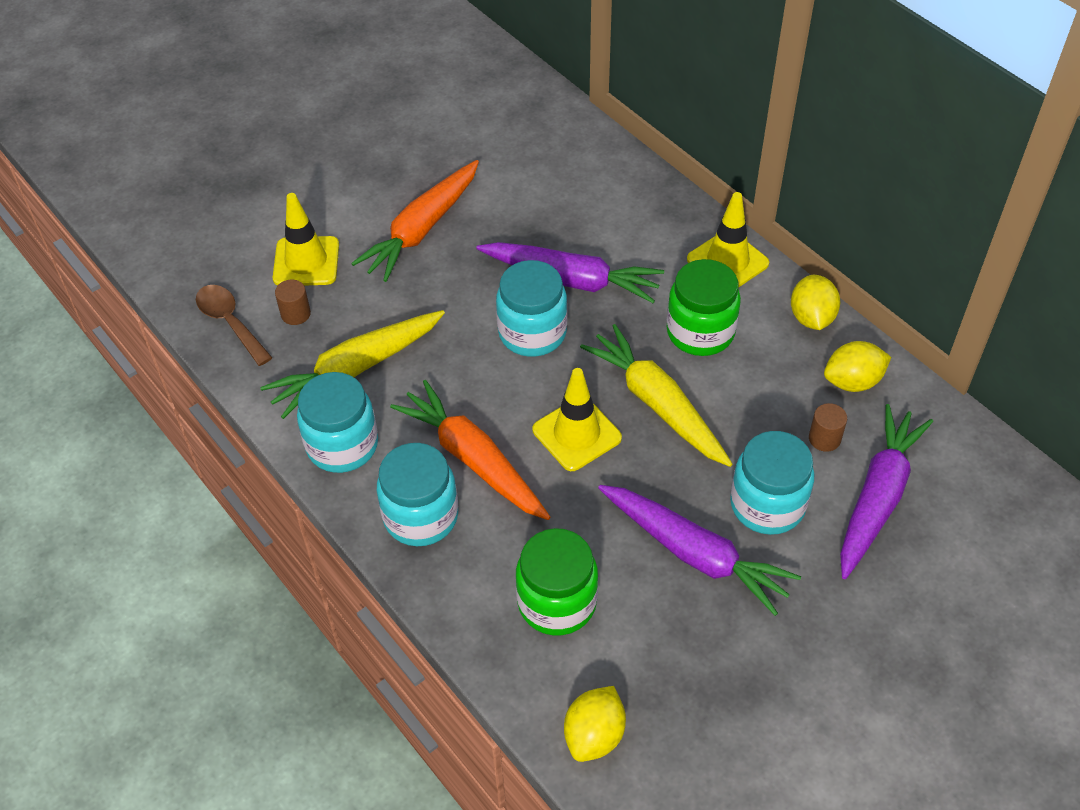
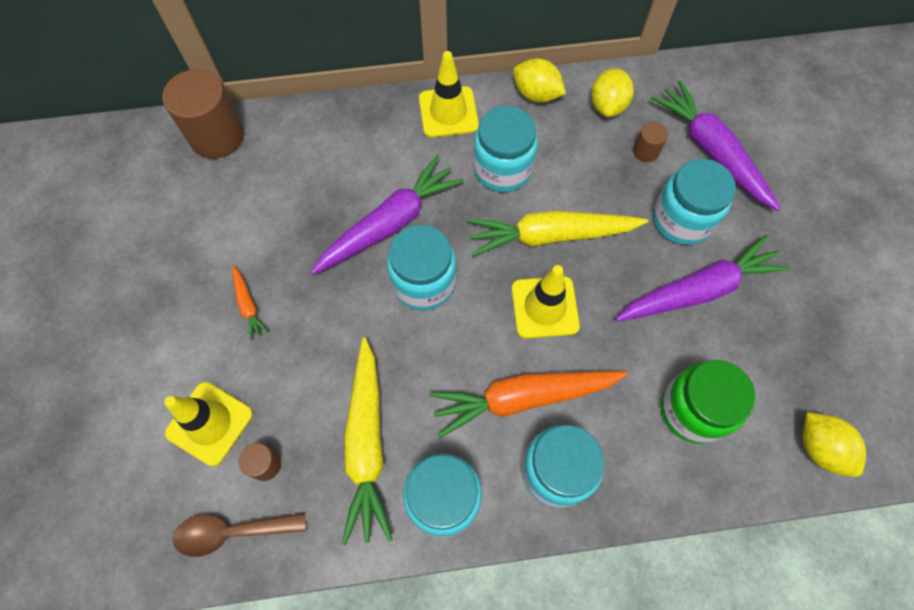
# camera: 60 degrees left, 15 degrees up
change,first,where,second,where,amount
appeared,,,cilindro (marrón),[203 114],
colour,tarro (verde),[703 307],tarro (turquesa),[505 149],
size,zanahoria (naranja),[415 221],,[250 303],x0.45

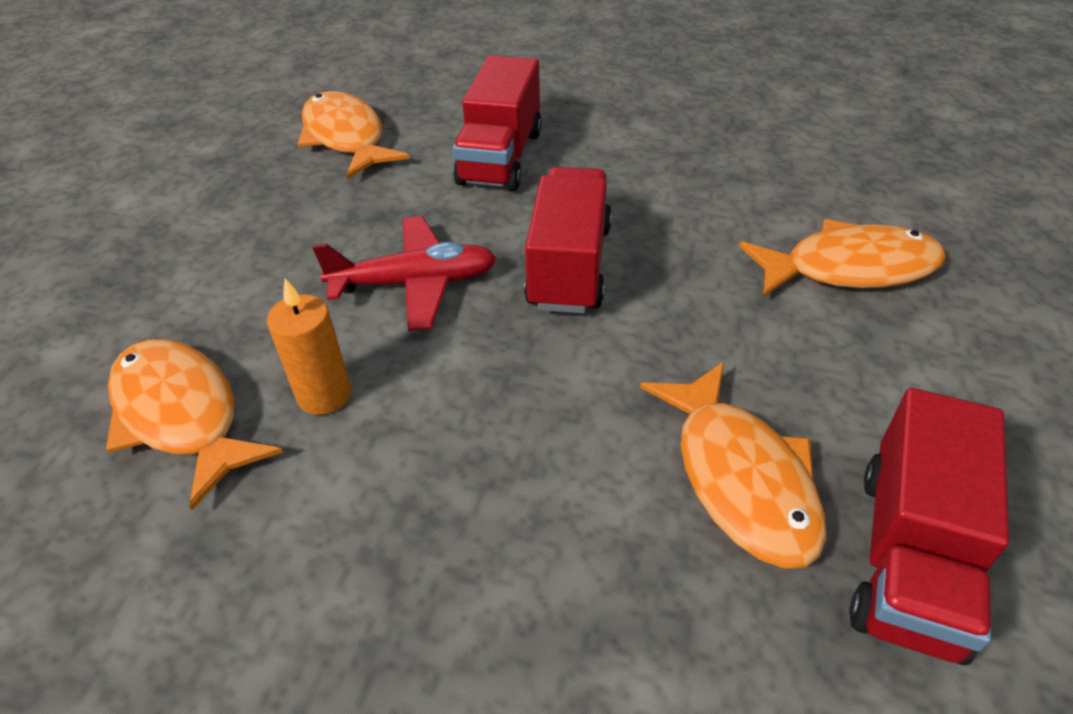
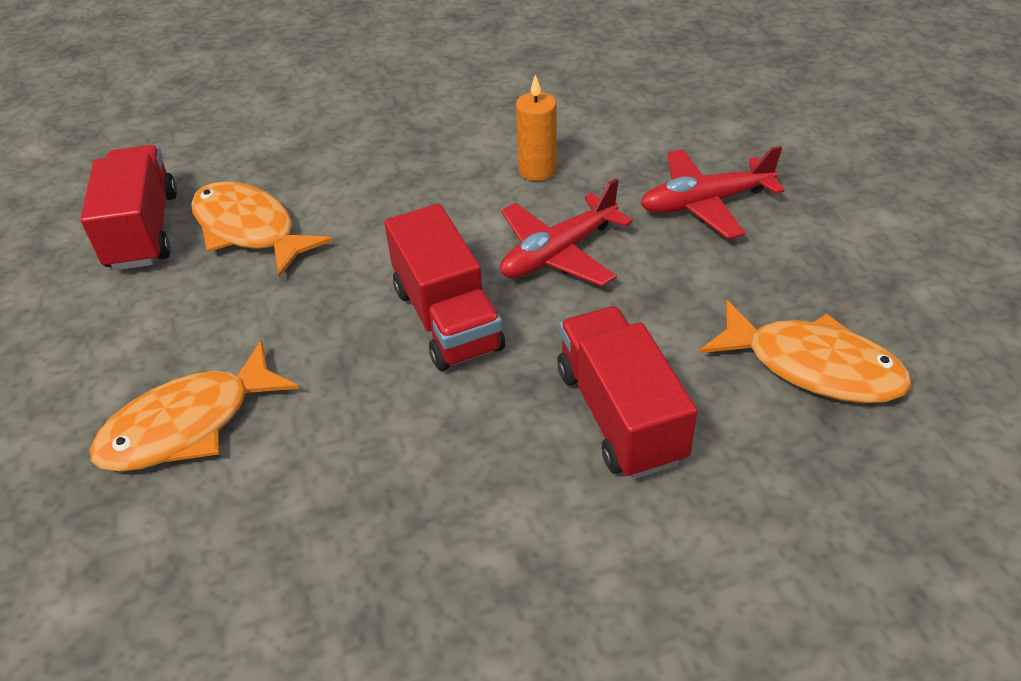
# camera: 150 degrees right, 0 degrees up
change,first,where,second,where,amount
missing,pez (naranja),[194 424],,,
appeared,,,avión (rojo),[713 192],

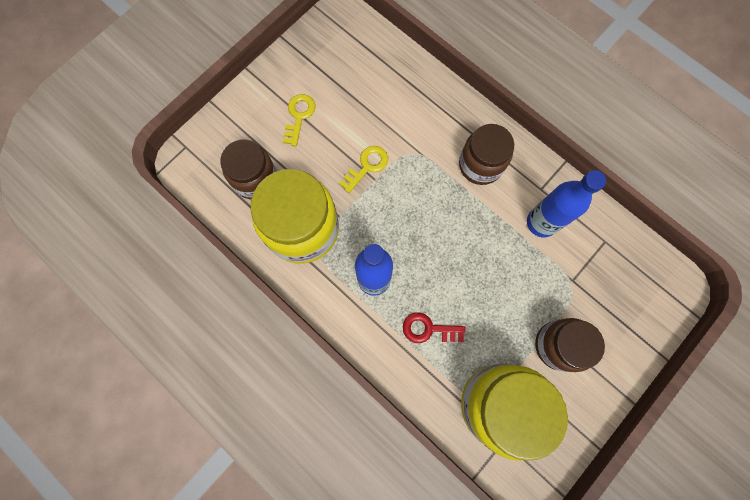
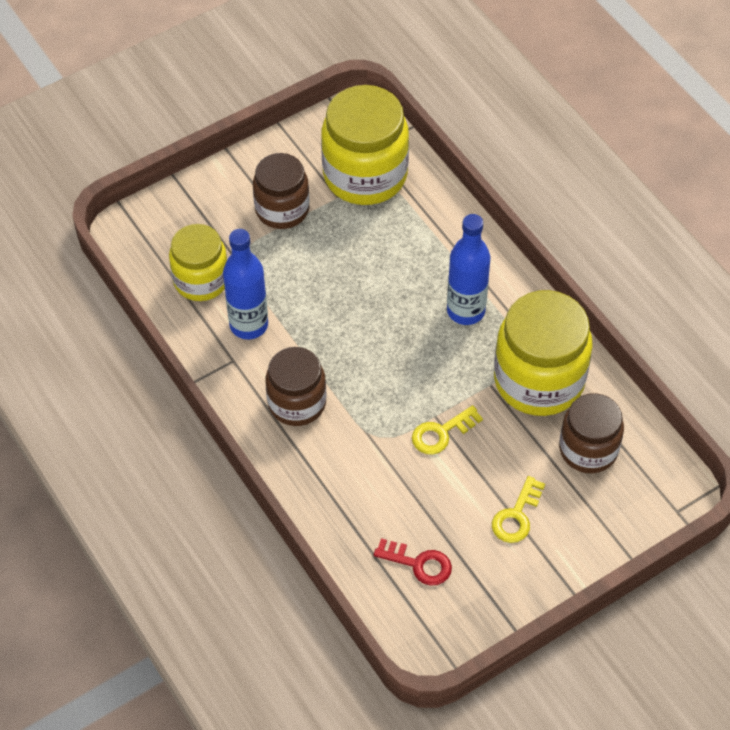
# camera: 165 degrees left, 20 degrees down
change,first,where,second,where,amount
appeared,,,tarro (amarillo),[198 262],
relocated,llave (rojo),[434 327],,[413 562],

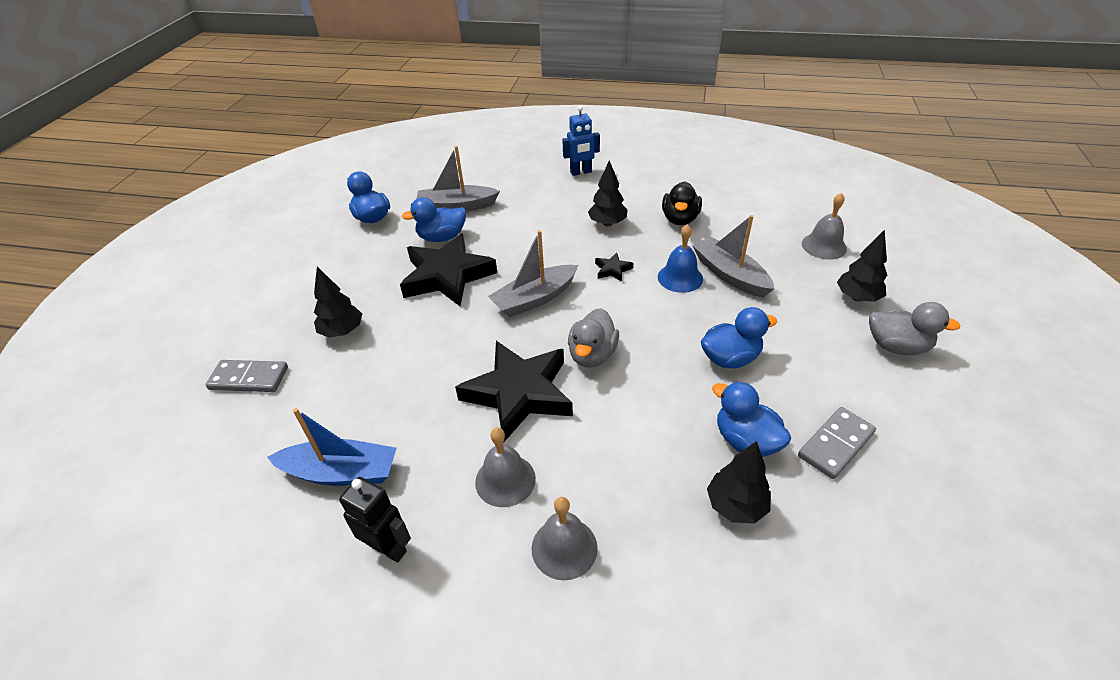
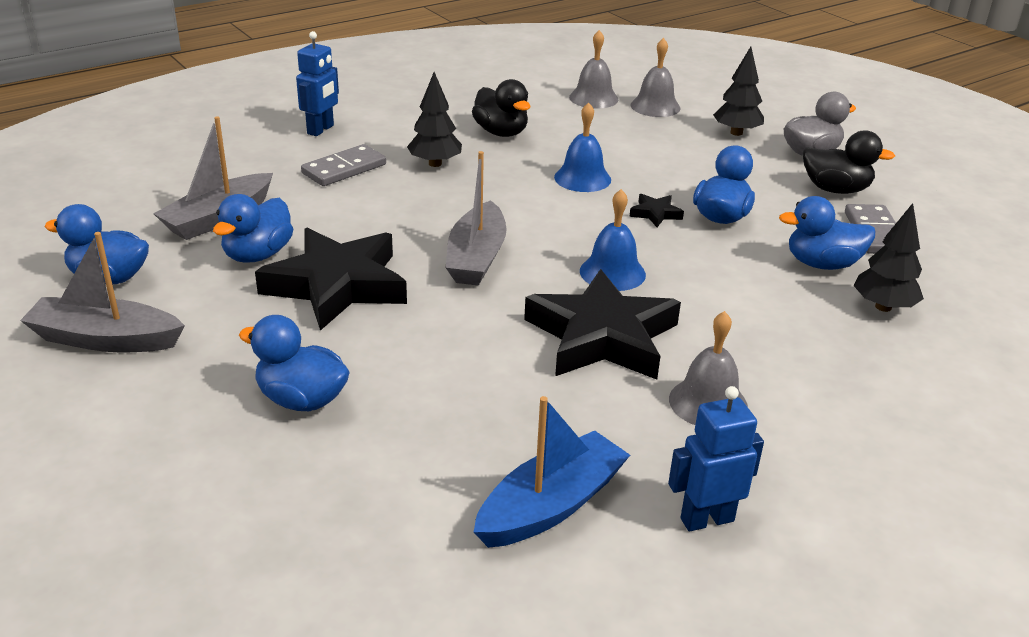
# camera: 50 degrees left, 10 degrees down
change,first,where,second,where,amount
appeared,,,pato (negro),[849 162],
relocated,ficha de dominó (gris),[246 376],,[343 165],
relocated,campana (gris),[565 538],,[593 69],
relocated,estrella (negro),[614 267],,[656 210],
relocated,barco (gris),[733 256],,[102 292],
exchanged,árbol (negro),[338 302],pato (azul),[294 363],
exchanged,pato (gris),[593 338],campana (azul),[613 240],
colour,robot (negro),[375 520],robot (azul),[716 459],

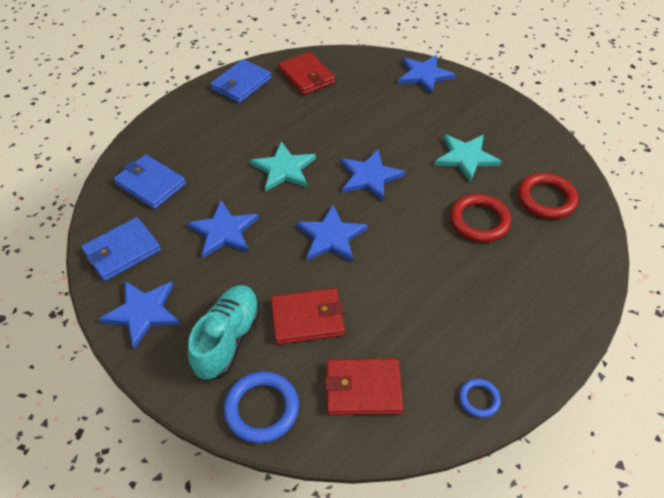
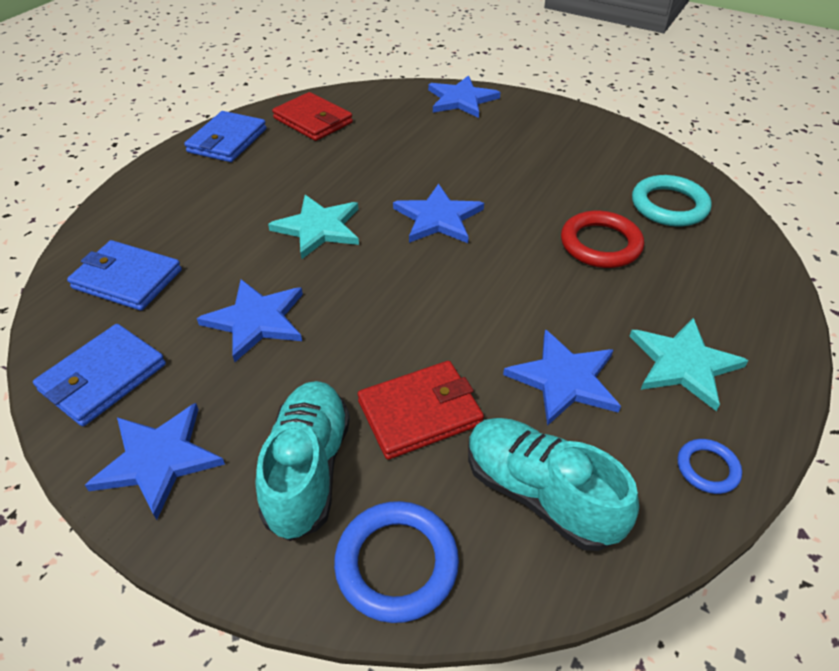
# camera: 15 degrees left, 5 degrees down
change,first,where,second,where,amount
relocated,estrella (azul),[332 233],,[562 377],
relocated,estrella (turquesa),[468 158],,[689 364],
exchanged,cartera (rojo),[364 387],zapato (turquesa),[553 484],
colour,anillo (rojo),[548 196],anillo (turquesa),[672 201],

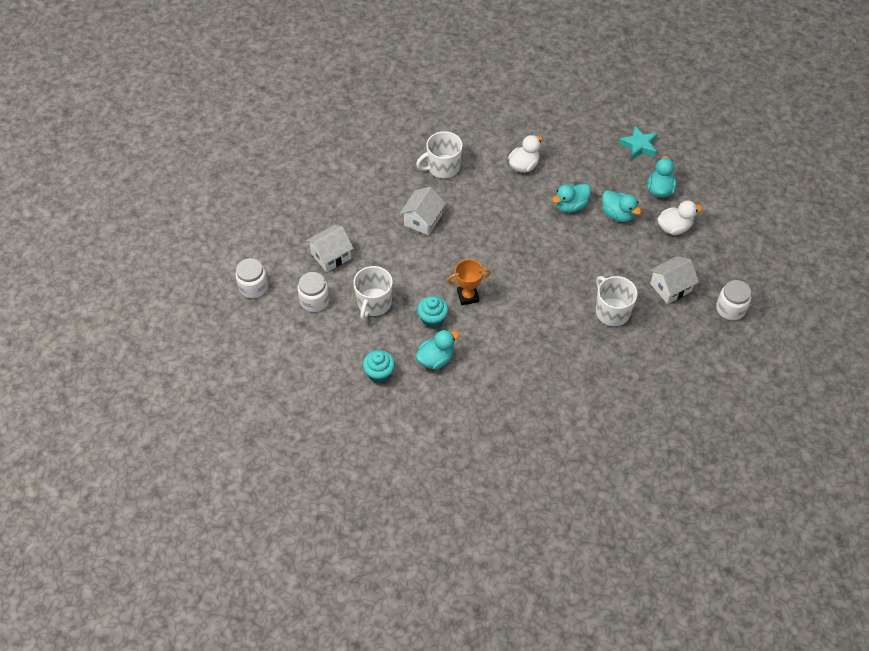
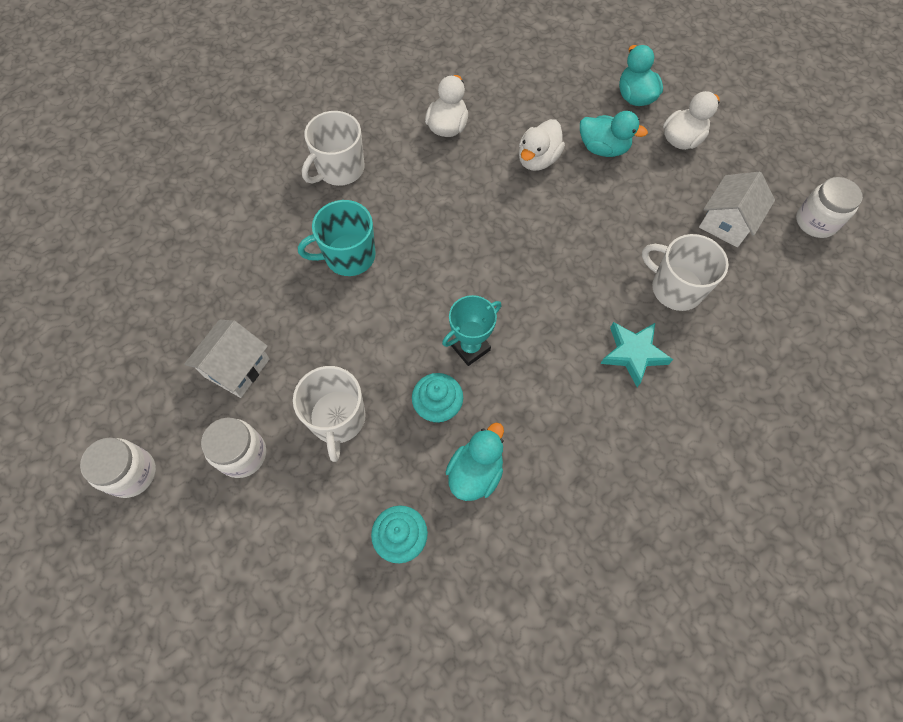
# camera: 25 degrees left, 10 degrees up
change,first,where,second,where,amount
relocated,estrella (turquesa),[638 143],,[637 354],
exchanged,casa (blanco),[423 211],taza (turquesa),[337 238],
colour,trofeo (naranja),[469 282],trofeo (turquesa),[472 330],
colour,pato (turquesa),[571 198],pato (blanco),[542 145],

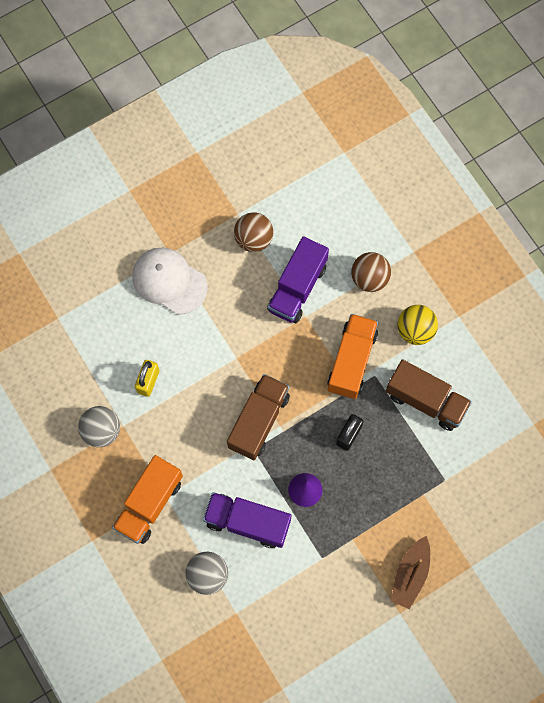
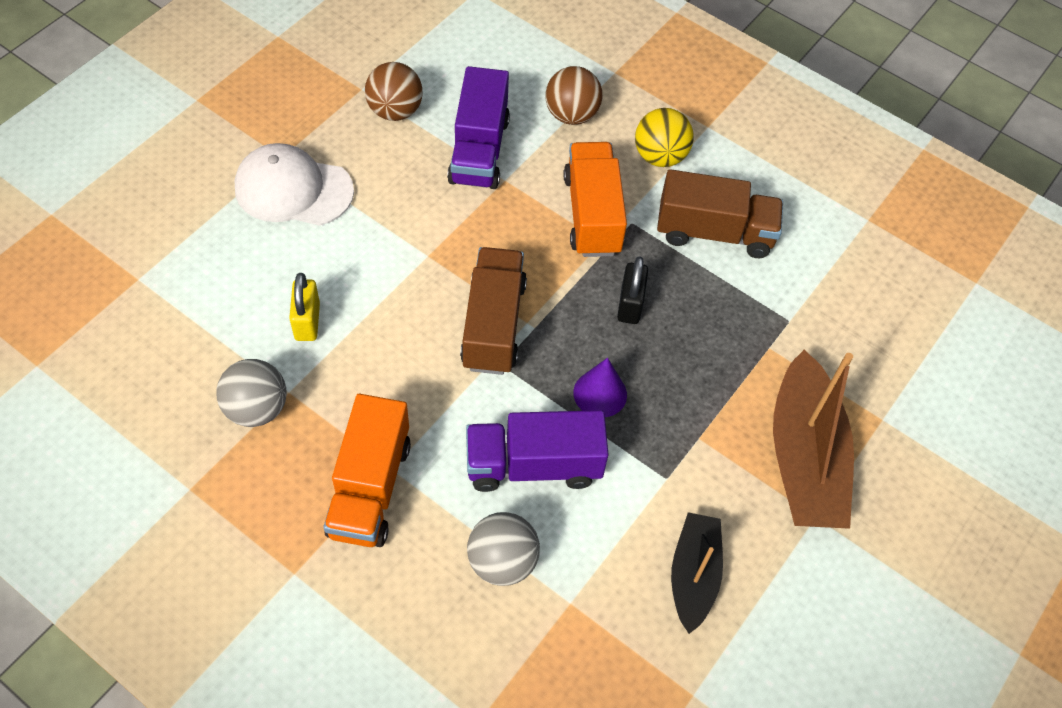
# camera: 25 degrees left, 15 degrees down
change,first,where,second,where,amount
appeared,,,barco (negro),[697 573],
size,barco (marrón),[410 572],,[813 439],x1.66

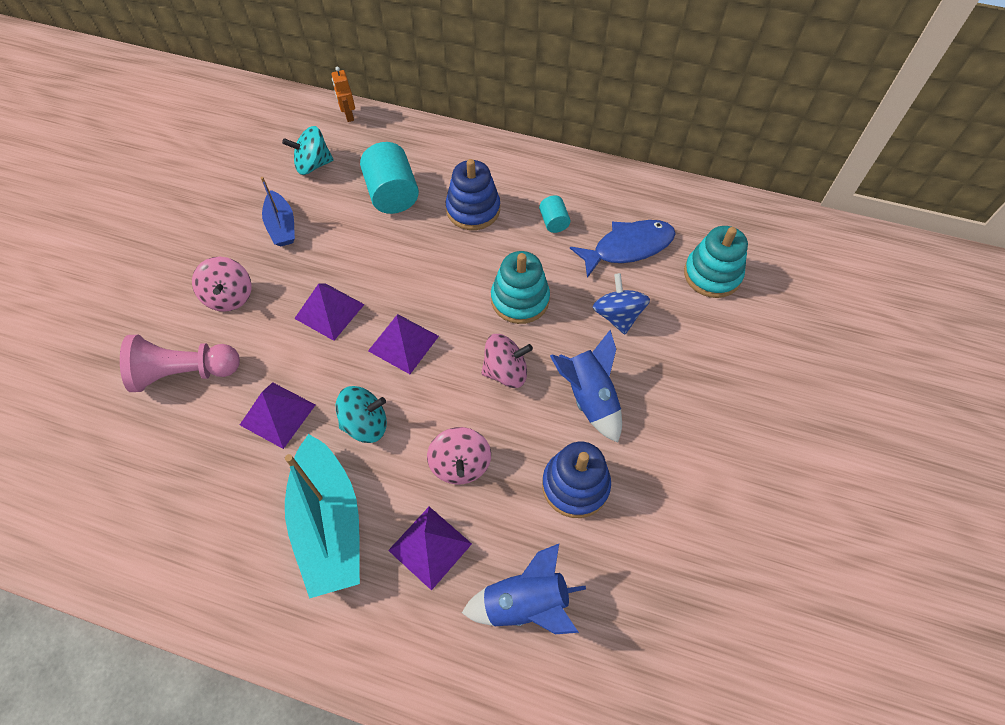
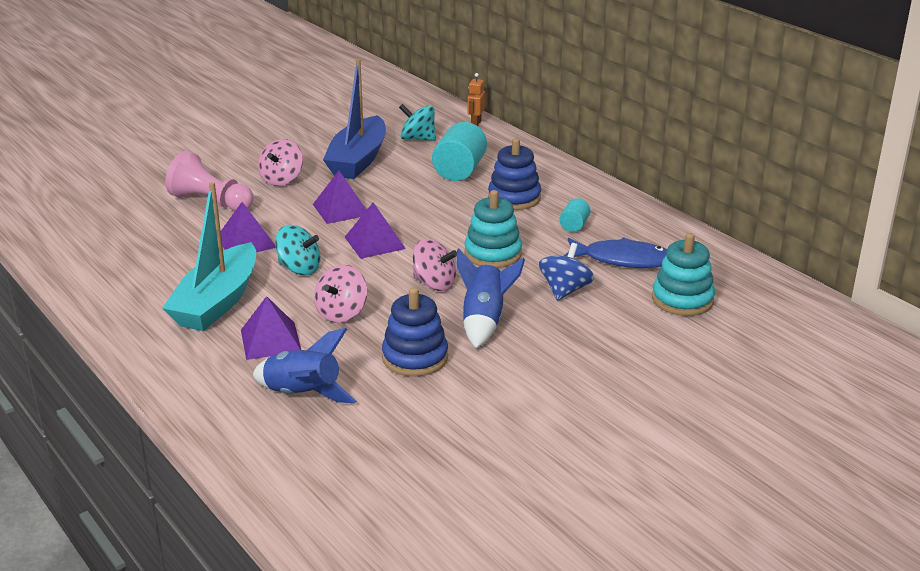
# camera: 35 degrees right, 30 degrees down
change,first,where,second,where,amount
size,barco (azul),[278 211],,[354 119],x1.84

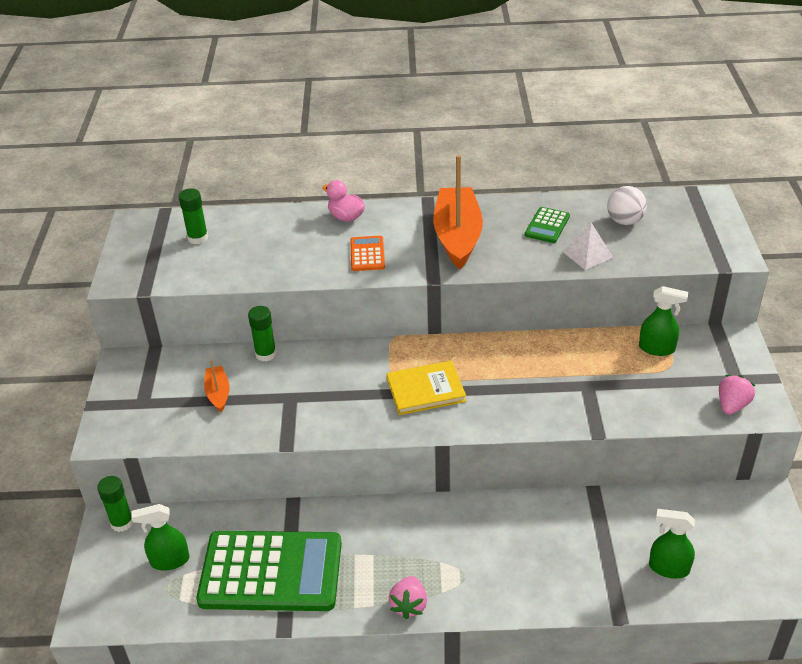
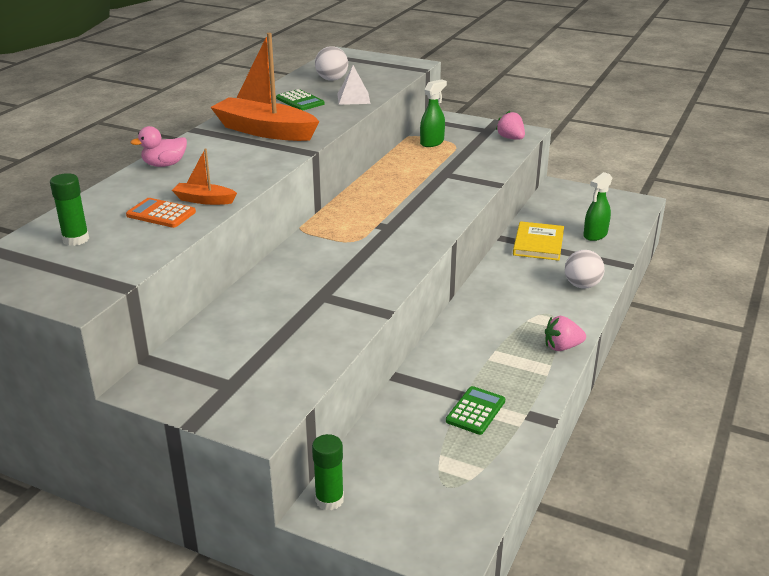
# camera: 65 degrees left, 10 degrees down
change,first,where,second,where,amount
missing,pulverizador (verde),[161 537],,,
missing,barra de pegamento (verde),[262 334],,,
appeared,,,pelota (blanco),[585 269],
relocated,barco (naranja),[217 386],,[204 177],
relocated,calculadora (naranja),[367 253],,[161 213],
relocated,libro (amarillo),[426 387],,[538 241],
spun,fresa (rosa),[408 597],,[565 333],135 degrees clockwise
size,calculadora (verde),[269 571],,[475 410],x0.43

